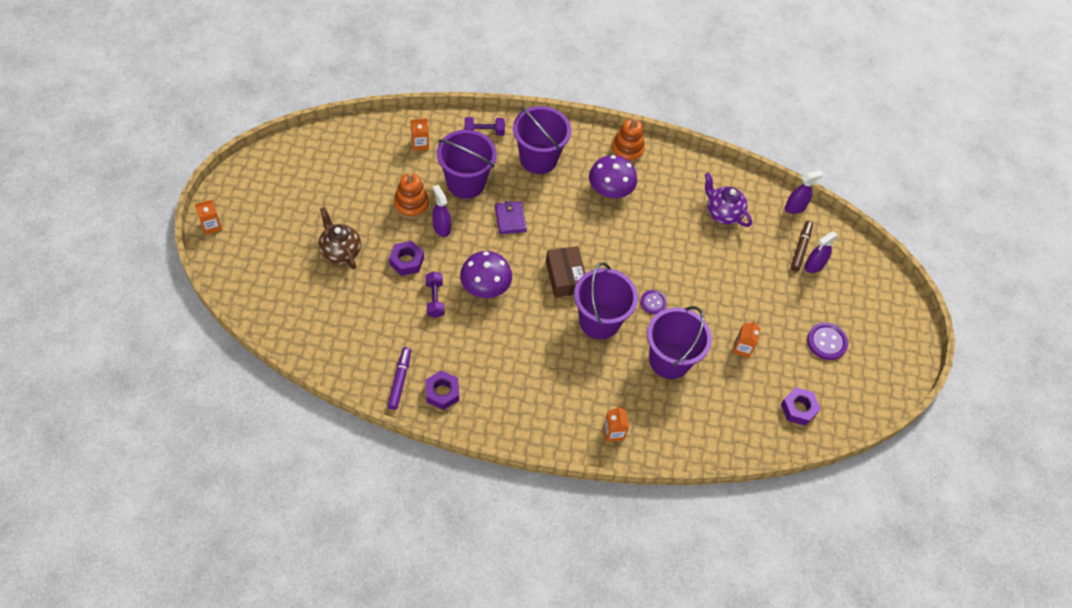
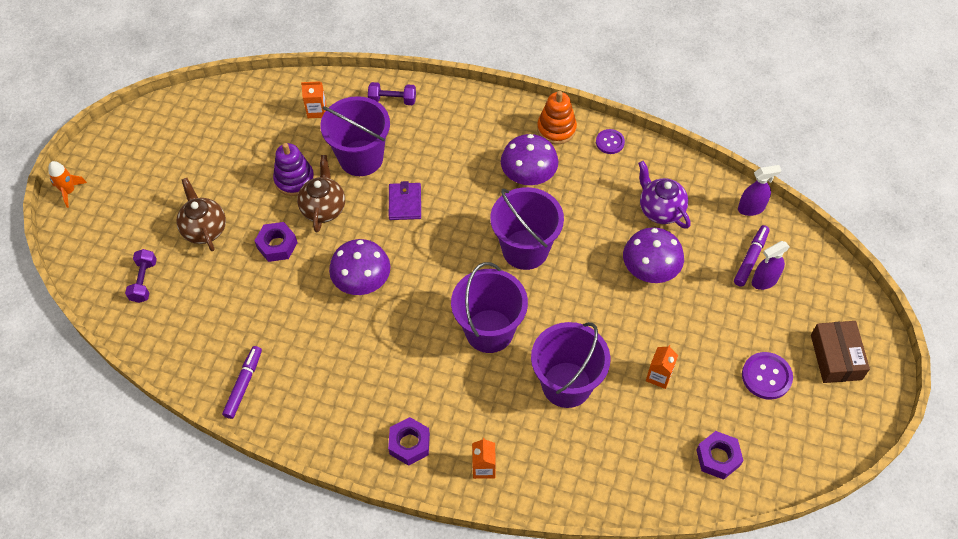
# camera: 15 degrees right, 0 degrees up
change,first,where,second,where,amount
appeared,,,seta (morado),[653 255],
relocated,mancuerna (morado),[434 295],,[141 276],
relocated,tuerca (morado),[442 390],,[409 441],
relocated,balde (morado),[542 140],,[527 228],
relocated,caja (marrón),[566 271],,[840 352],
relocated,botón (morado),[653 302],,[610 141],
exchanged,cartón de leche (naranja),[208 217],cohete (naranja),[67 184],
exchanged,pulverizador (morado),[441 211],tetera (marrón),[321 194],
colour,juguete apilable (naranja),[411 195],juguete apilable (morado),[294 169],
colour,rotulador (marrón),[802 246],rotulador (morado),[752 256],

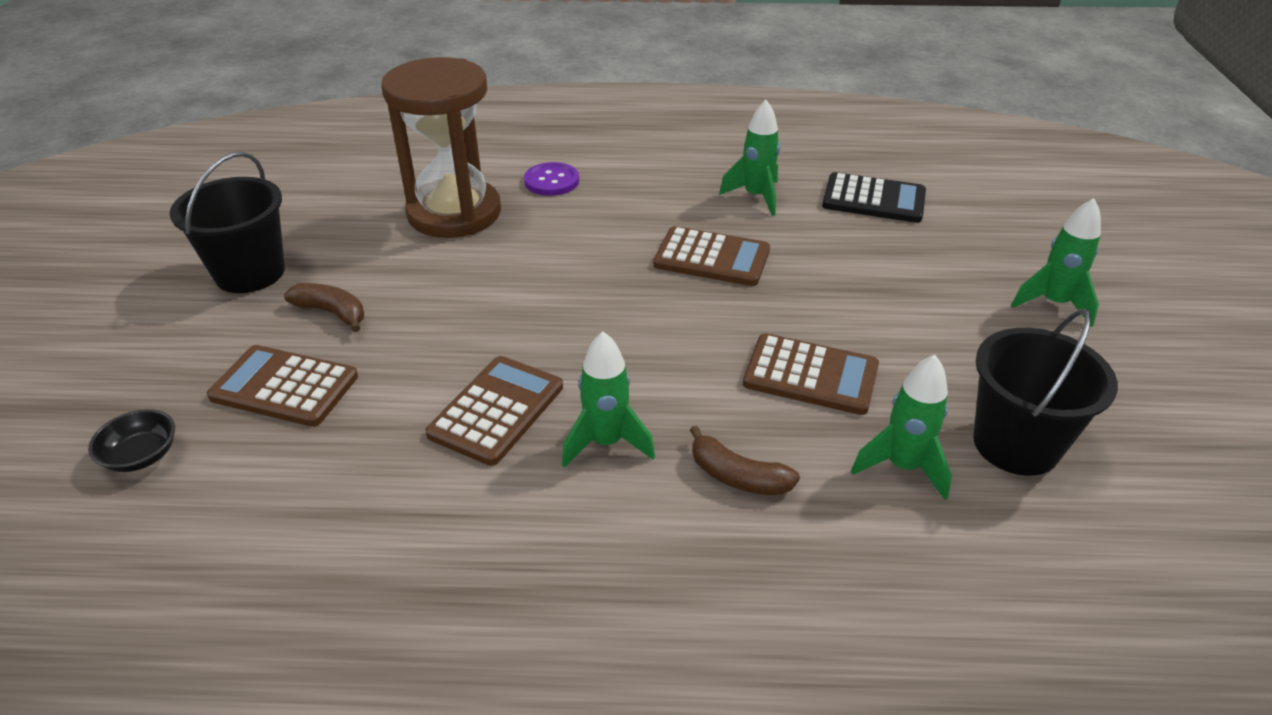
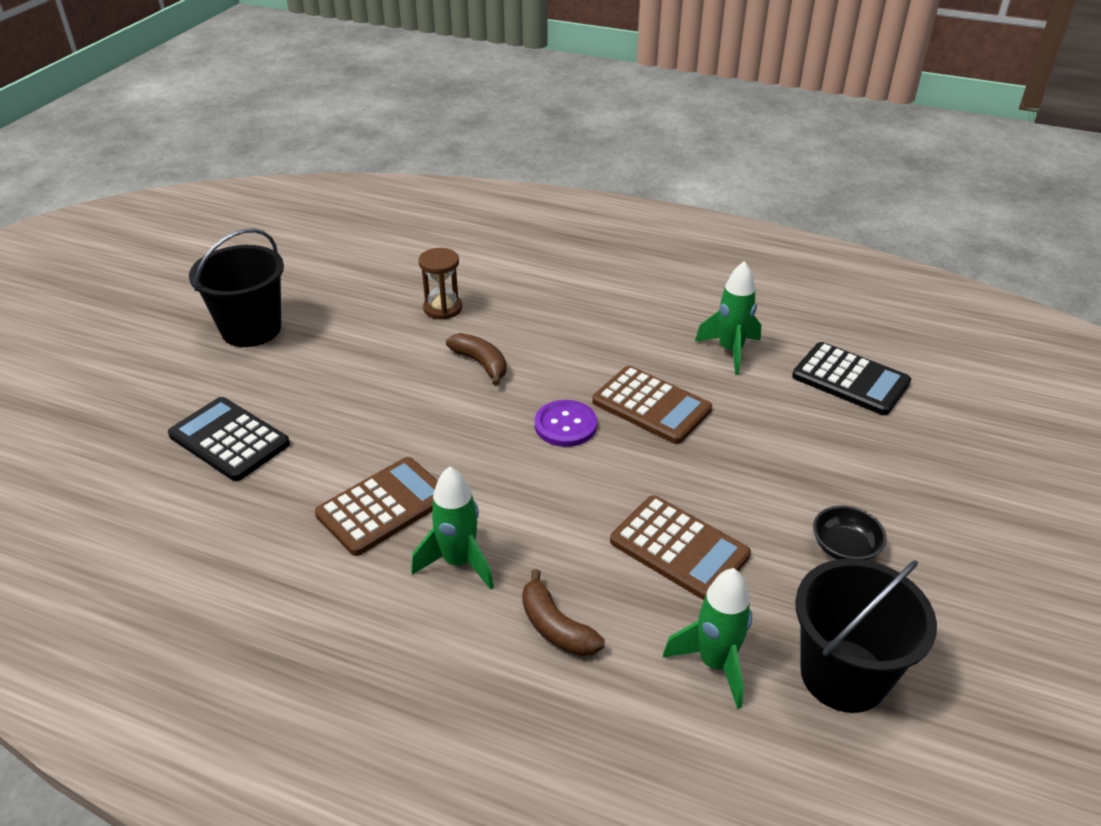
# camera: 20 degrees right, 0 degrees up
change,first,where,second,where,amount
missing,cohete (verde),[1056 262],,,
relocated,cuenco (negro),[131 440],,[849 533],
relocated,plátano (marrón),[324 307],,[476 359],
relocated,botón (morado),[551 179],,[566 423],
colour,calculadora (marrón),[282 386],calculadora (negro),[229 439],
size,reloj de arena (marrón),[441 147],,[440 283],x0.44

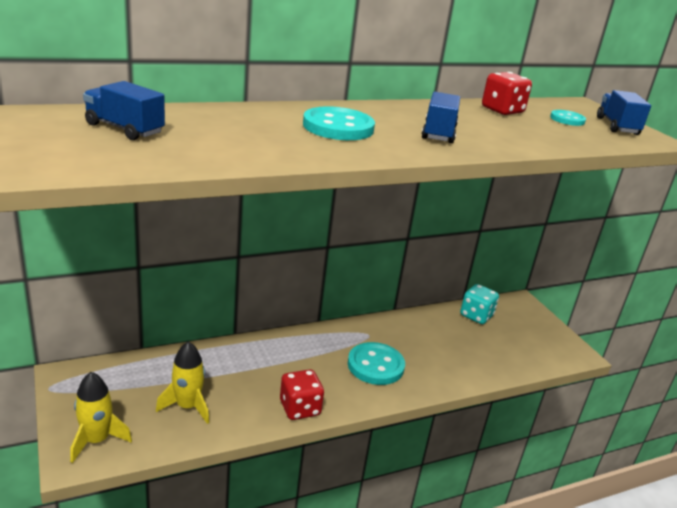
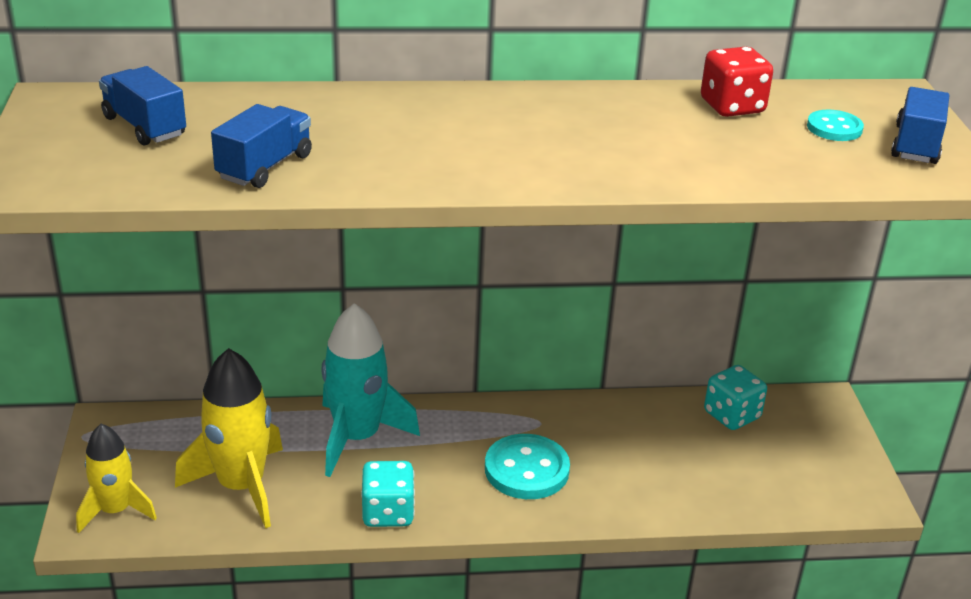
# camera: 20 degrees right, 5 degrees up
change,first,where,second,where,amount
missing,botón (turquesa),[339 123],,,
appeared,,,cohete (turquesa),[370 390],
relocated,camión (azul),[441 117],,[261 146],
colour,dado (rojo),[302 394],dado (turquesa),[388 494],
size,cohete (amarillo),[182 383],,[229 438],x1.56

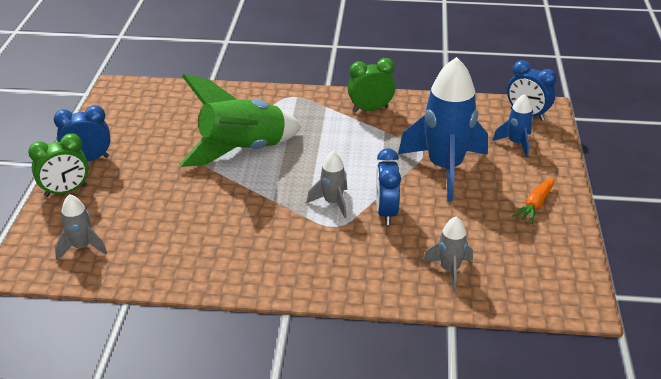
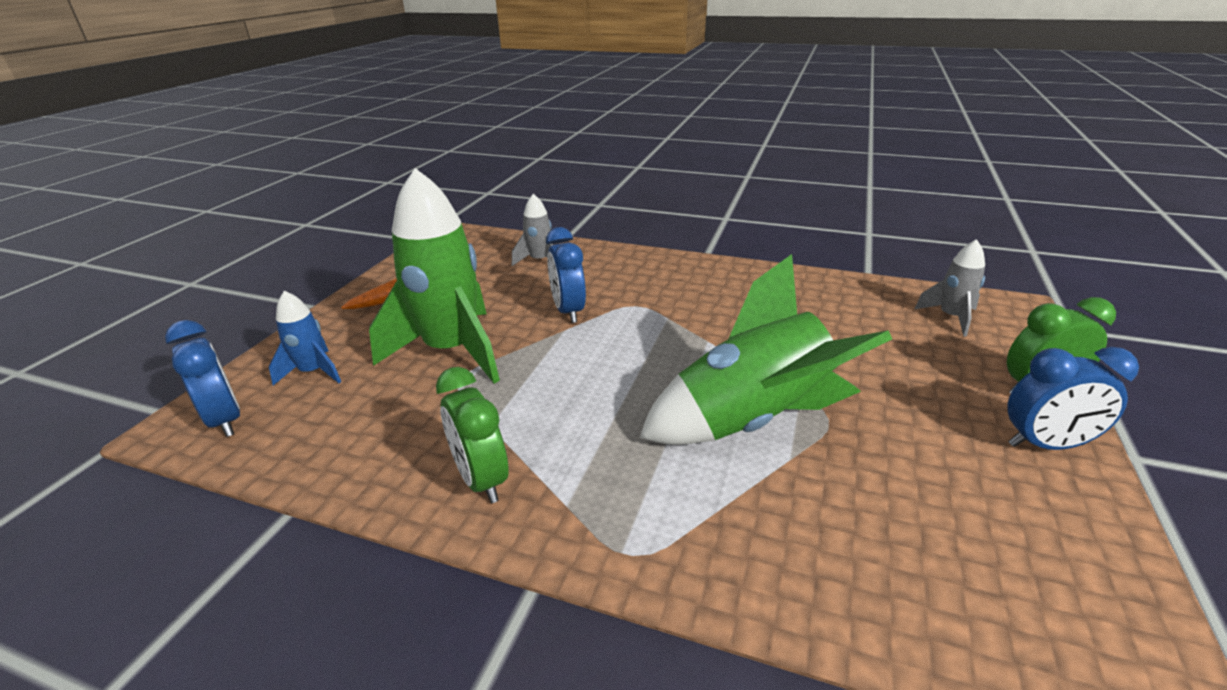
# camera: 165 degrees left, 5 degrees down
change,first,where,second,where,amount
missing,cohete (gris),[327 184],,,
colour,cohete (azul),[443 129],cohete (verde),[434 276],
spun,despertador (verde),[372 85],,[472 435],60 degrees clockwise
spun,despertador (azul),[388 186],,[566 275],150 degrees clockwise

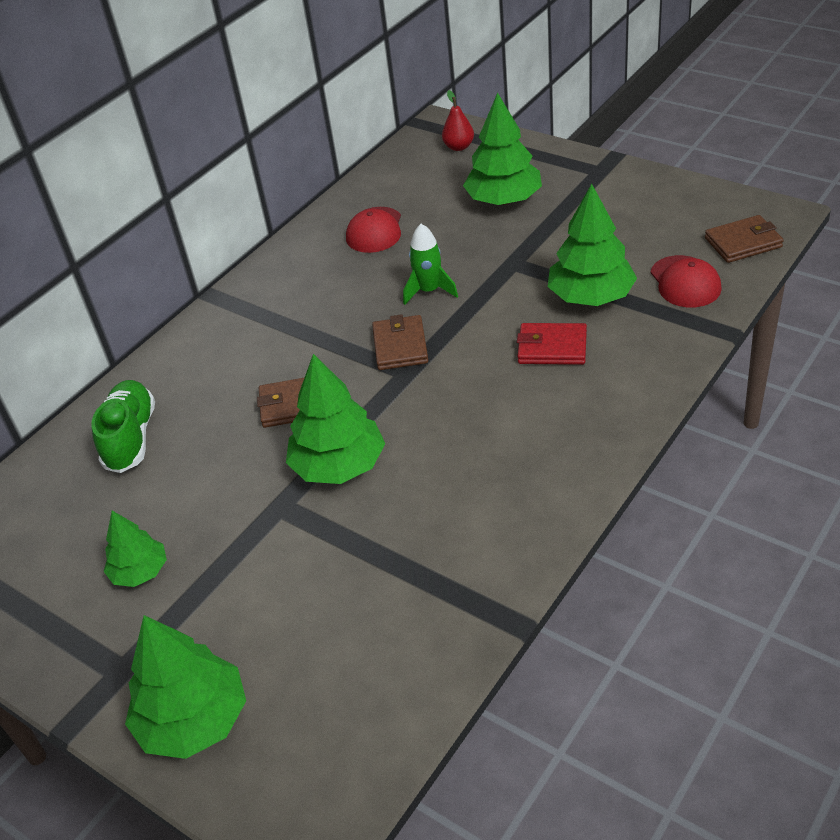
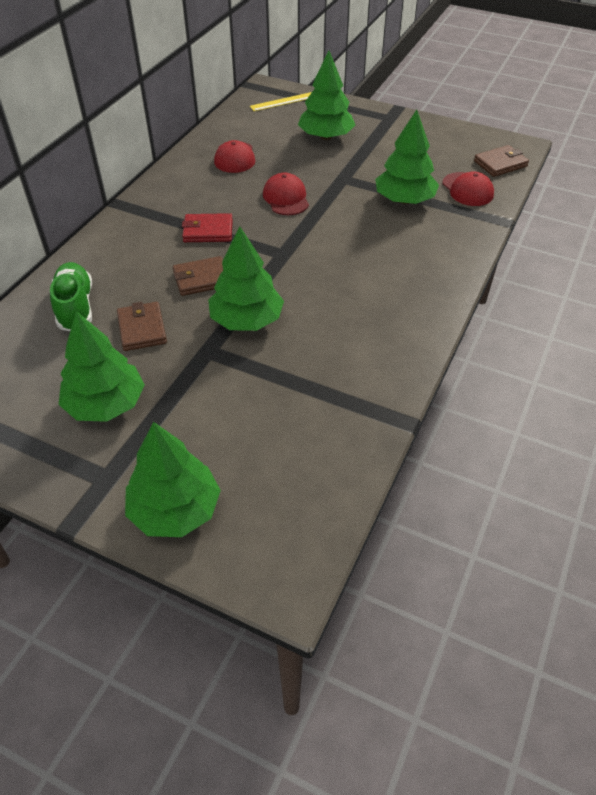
# camera: 15 degrees left, 5 degrees up
change,first,where,second,where,amount
relocated,cartera (marrón),[400 342],,[142 326],
relocated,cartera (rojo),[552 344],,[207 227],
exchanged,cohete (verde),[430 264],gorra (rojo),[286 194],
exchanged,pera (rojo),[458 120],regla (amarillo),[281 101],
size,árbol (verde),[135 549],,[102 366],x1.68

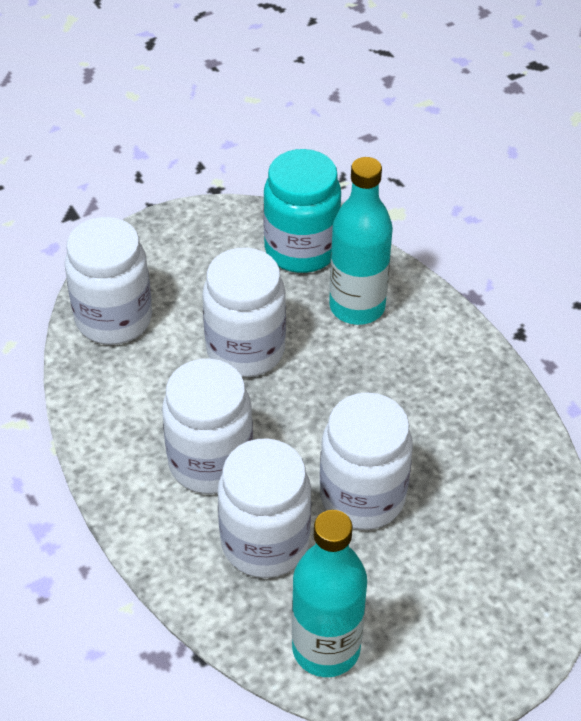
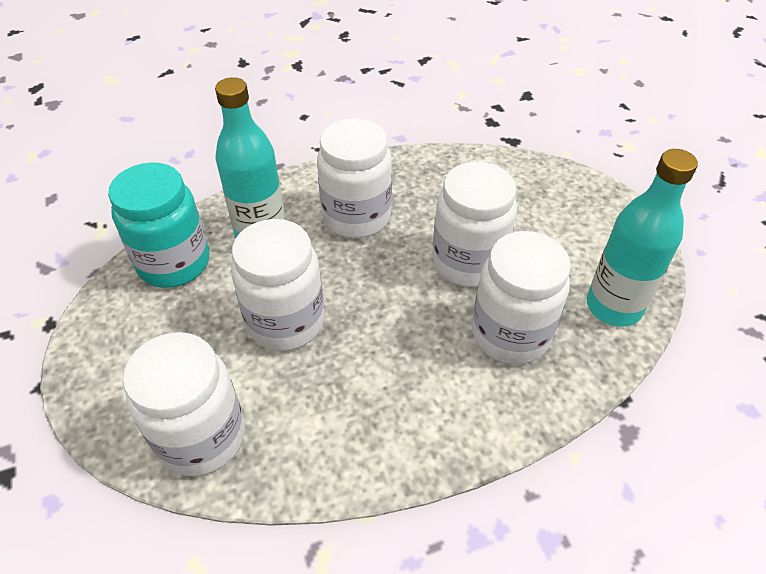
# camera: 80 degrees left, 0 degrees up
change,first,where,second,where,amount
relocated,tarro (blanco),[207 426],,[354 178],

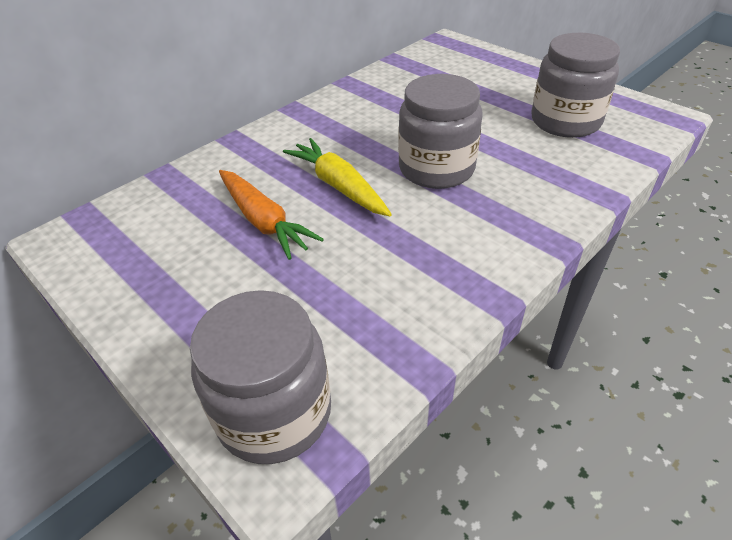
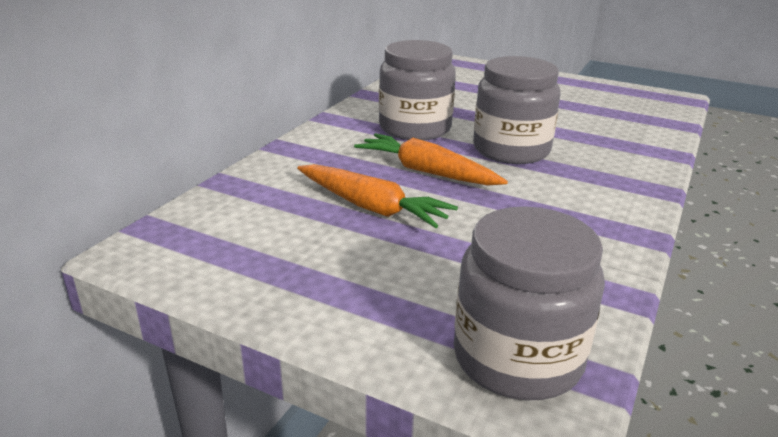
# camera: 20 degrees left, 15 degrees down
change,first,where,second,where,amount
relocated,tarro (gris),[575 85],,[417 90],
colour,zanahoria (amarillo),[337 177],zanahoria (naranja),[431 159],

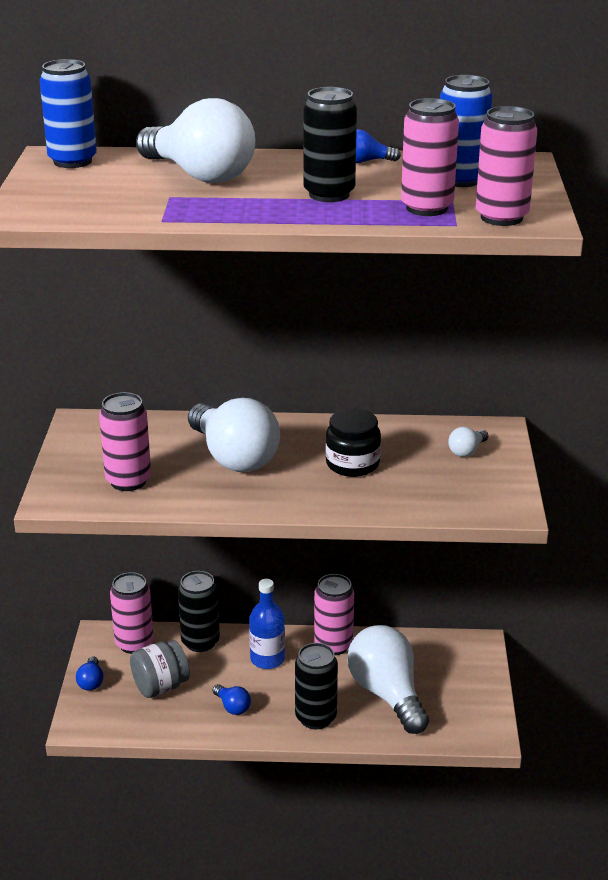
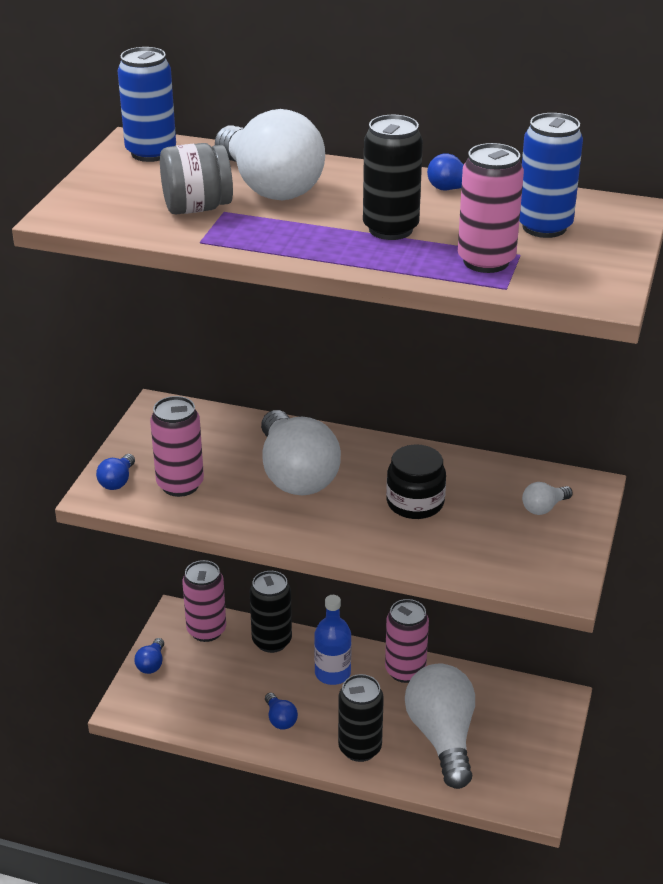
# camera: 15 degrees right, 5 degrees up
change,first,where,second,where,amount
missing,lata (rosa),[506 166],,,
appeared,,,bombilla (azul),[115 472],
relocated,tarro (gris),[160 669],,[196 178],

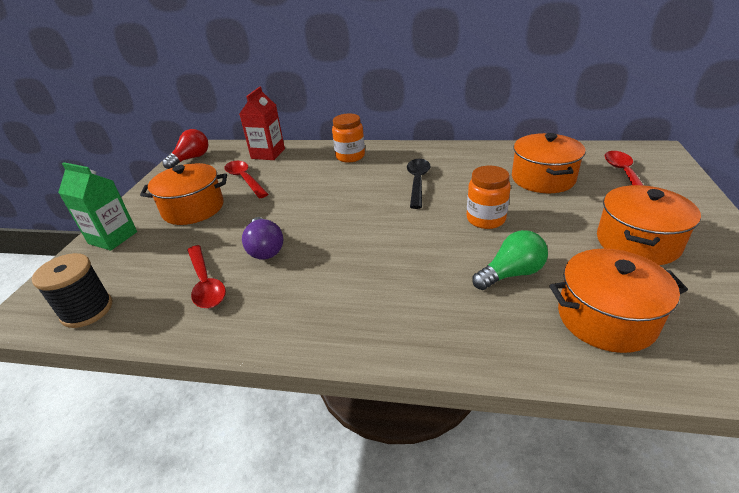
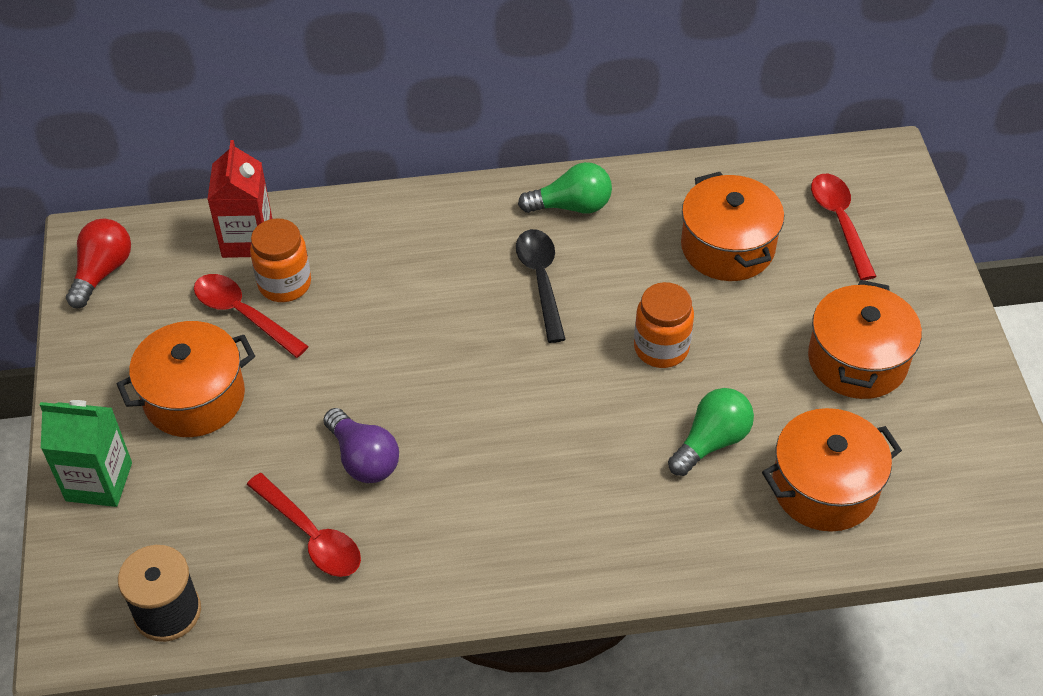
# camera: 20 degrees left, 15 degrees up
change,first,where,second,where,amount
appeared,,,bombilla (verde),[565 187],
relocated,tarro (naranja),[348 138],,[280 260],

